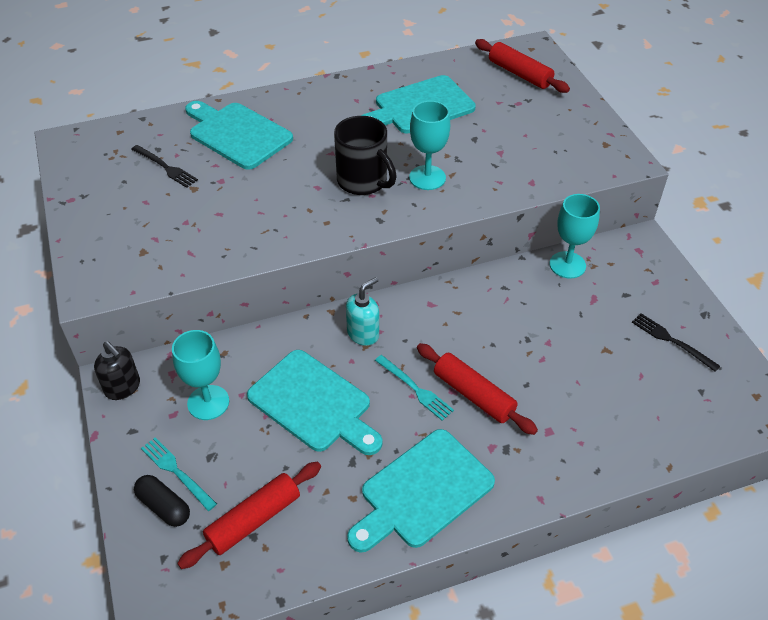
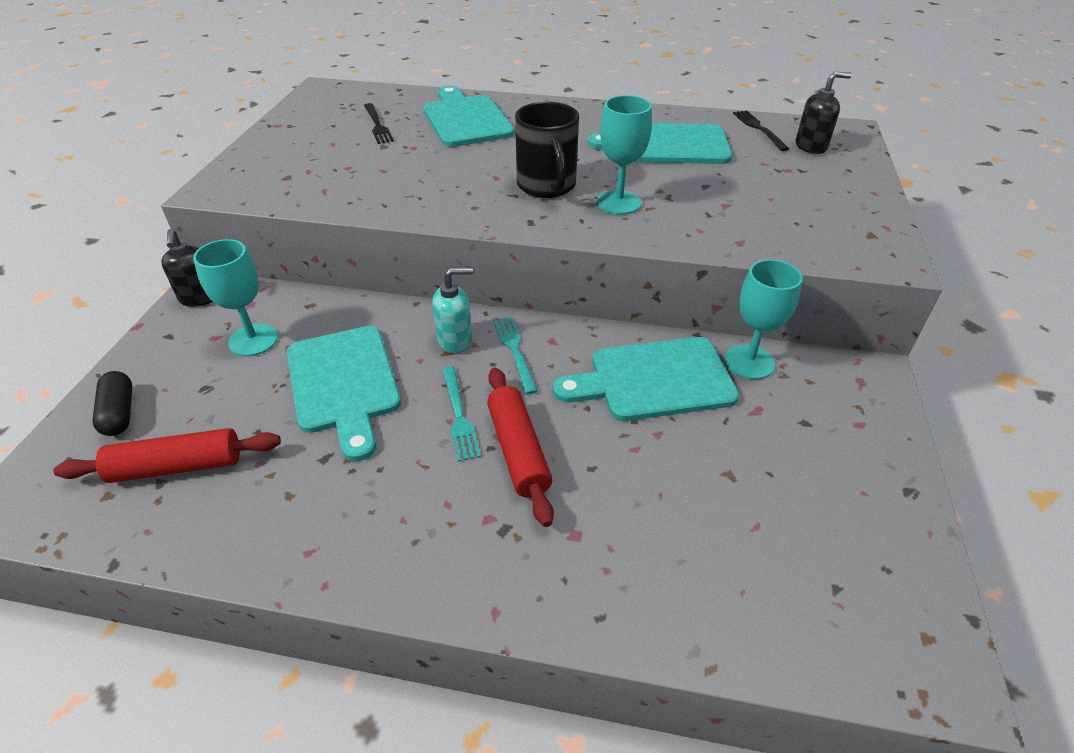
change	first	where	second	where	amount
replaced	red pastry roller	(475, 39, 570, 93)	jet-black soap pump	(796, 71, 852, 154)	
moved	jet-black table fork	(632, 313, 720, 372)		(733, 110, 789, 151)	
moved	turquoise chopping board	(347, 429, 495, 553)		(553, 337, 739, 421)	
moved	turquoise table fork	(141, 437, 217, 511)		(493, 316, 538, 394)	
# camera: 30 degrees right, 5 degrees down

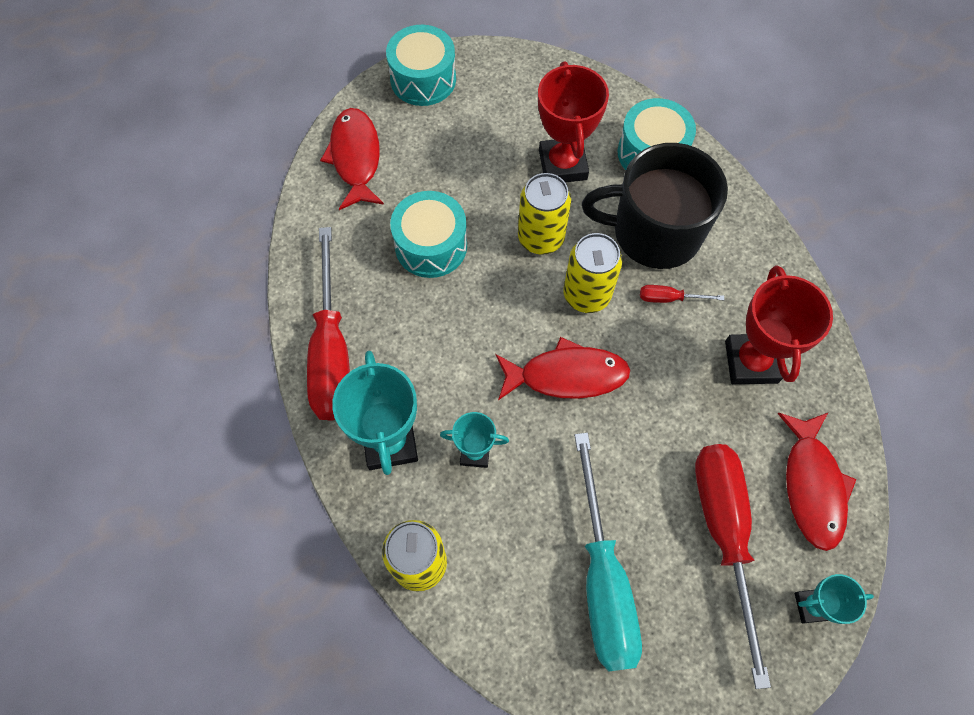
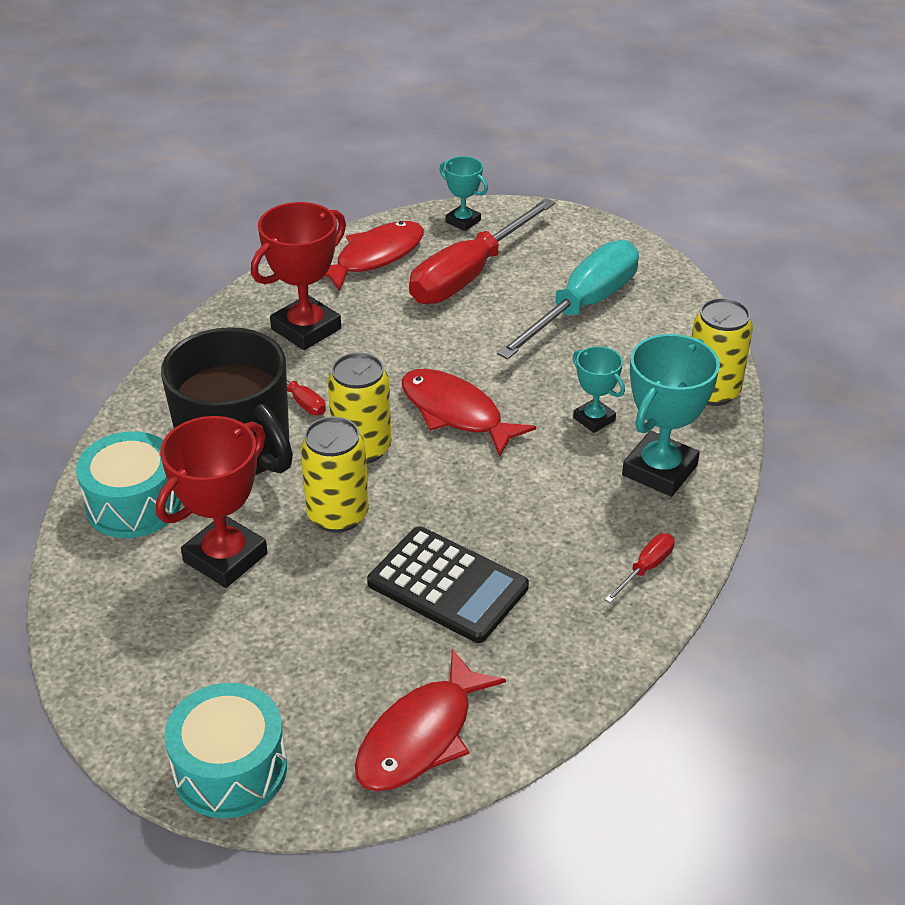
change	first	where	second	where	amount
replaced	turquoise toy drum	(390, 191, 467, 278)	jet-black pocket calculator	(367, 527, 529, 643)	
resized	red hand screwdriver	(307, 227, 350, 421)		(605, 533, 675, 603)	x0.41
# camera: 135 degrees left, 25 degrees down

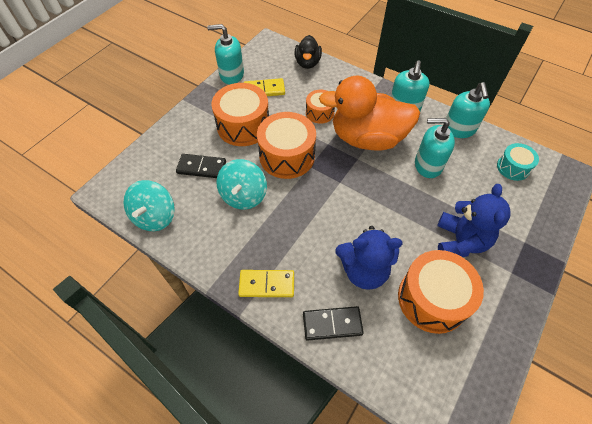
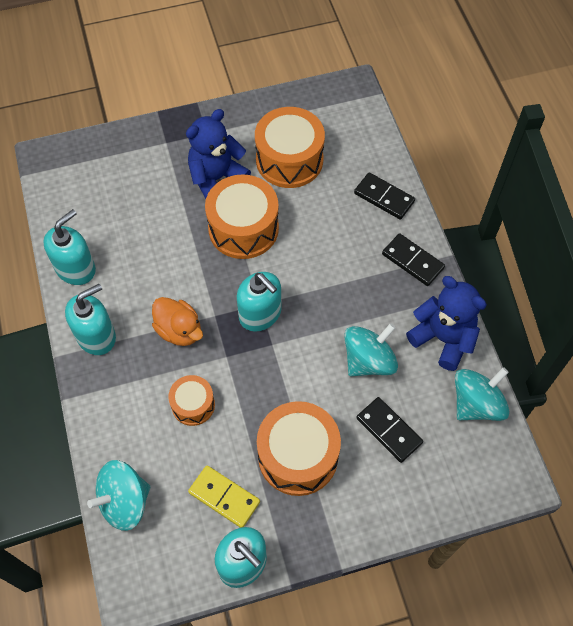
change	first	where	second	where	amount
replaced	jet-black rubber duck	(295, 35, 322, 69)	turquoise spinning top	(87, 460, 150, 531)	
resized	orange-coloured rubber duck	(319, 76, 420, 151)		(152, 297, 203, 346)	x0.51
moved	orange-coloured toy drum	(257, 112, 316, 179)		(205, 175, 279, 259)	
moved	turquoise soap pump	(415, 118, 455, 178)		(237, 272, 281, 332)	
removed	turquoise toy drum	(497, 143, 539, 181)			
moved	royal blue teddy	(335, 226, 403, 290)		(406, 276, 487, 371)	
recoloured	bright yellow domino	(238, 270, 294, 297)	jet-black domino	(382, 233, 445, 286)	
# camera: 140 degrees left, 5 degrees up

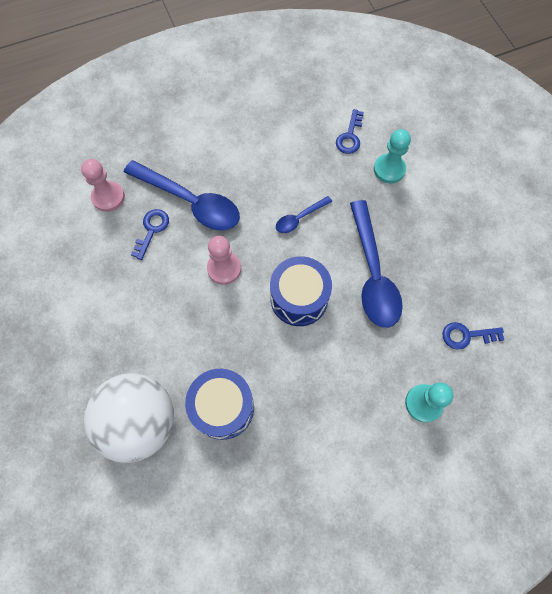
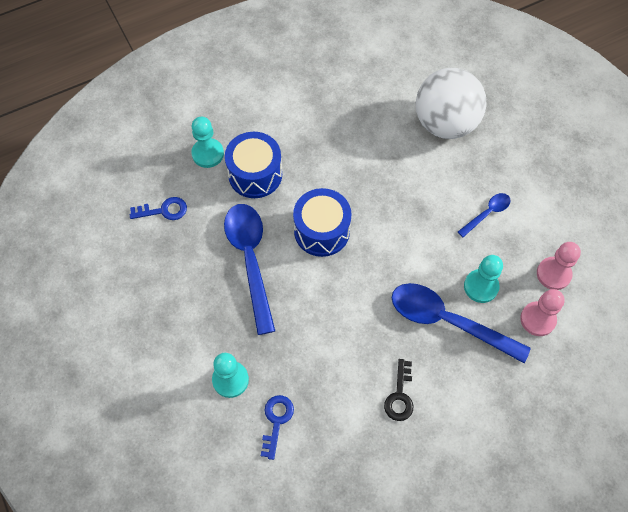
change	first	where	second	where	amount
moved	royal blue spoon	(276, 196, 332, 233)		(458, 193, 511, 237)	
replaced	royal blue key	(131, 209, 169, 260)	turquoise chess pawn	(464, 255, 503, 303)	
moved	rose-pink chess pawn	(207, 236, 241, 285)		(537, 242, 581, 290)	
moved	royal blue toy drum	(185, 369, 254, 440)		(225, 132, 282, 198)	
added			jet-black key	(384, 359, 414, 421)	
# camera: 175 degrees right, 5 degrees down

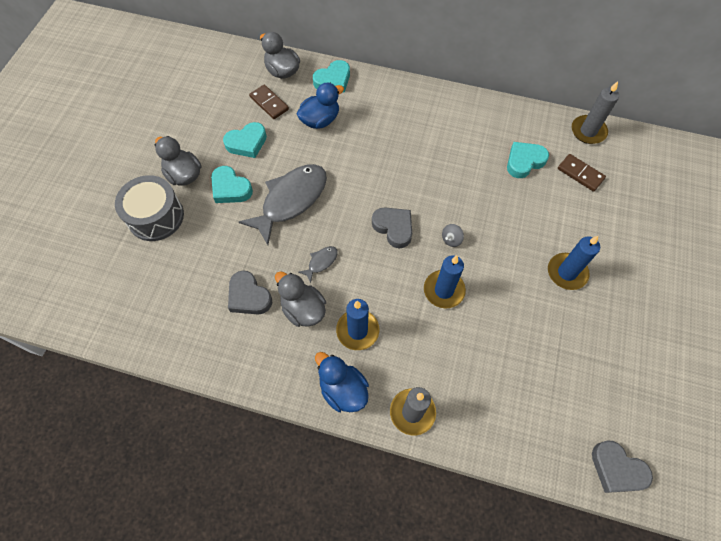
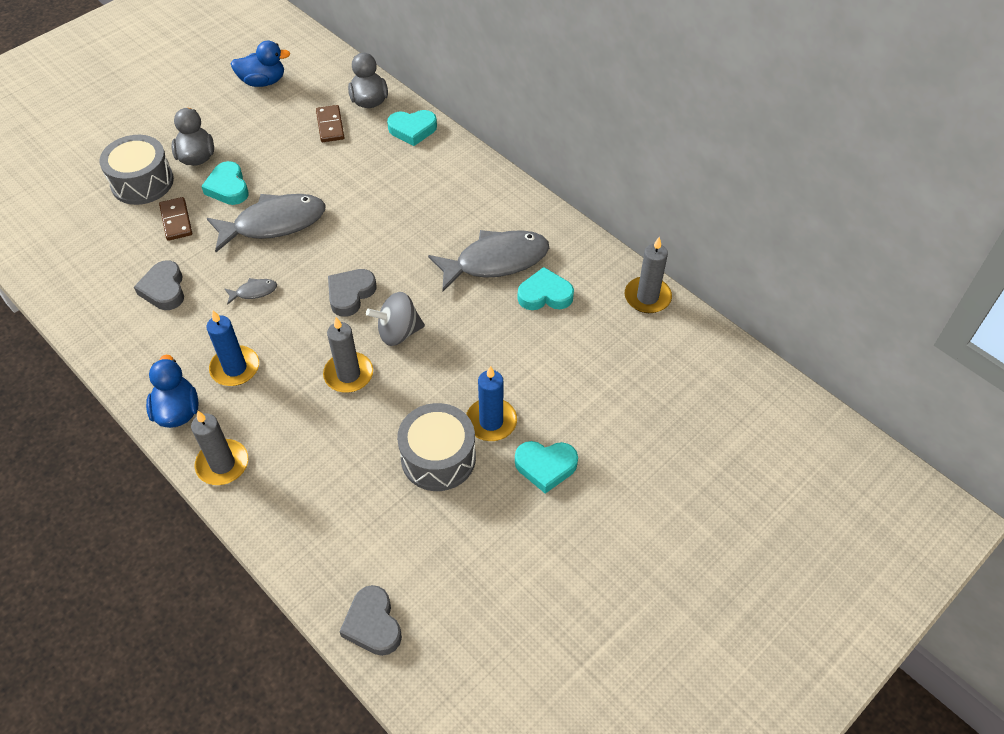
change	first	where	second	where	amount
moved	royal blue rubber duck	(297, 83, 344, 129)		(231, 41, 290, 87)	
moved	turquoise heart	(223, 122, 267, 158)		(515, 441, 578, 494)	
moved	russet domino	(558, 154, 606, 192)		(159, 197, 192, 241)	
turned	gray heart	(372, 207, 412, 248)		(328, 269, 376, 317)	135 degrees counterclockwise
resized	gray spinning top	(442, 224, 464, 247)		(366, 292, 425, 346)	x1.92
recoloured	royal blue candle	(424, 255, 466, 308)	gray candle	(323, 317, 373, 393)	
removed	gray rubber duck	(275, 271, 326, 327)			
added			gray toy fish	(428, 230, 549, 291)	
added			gray toy drum	(397, 403, 476, 491)	
# camera: 30 degrees right, 10 degrees down

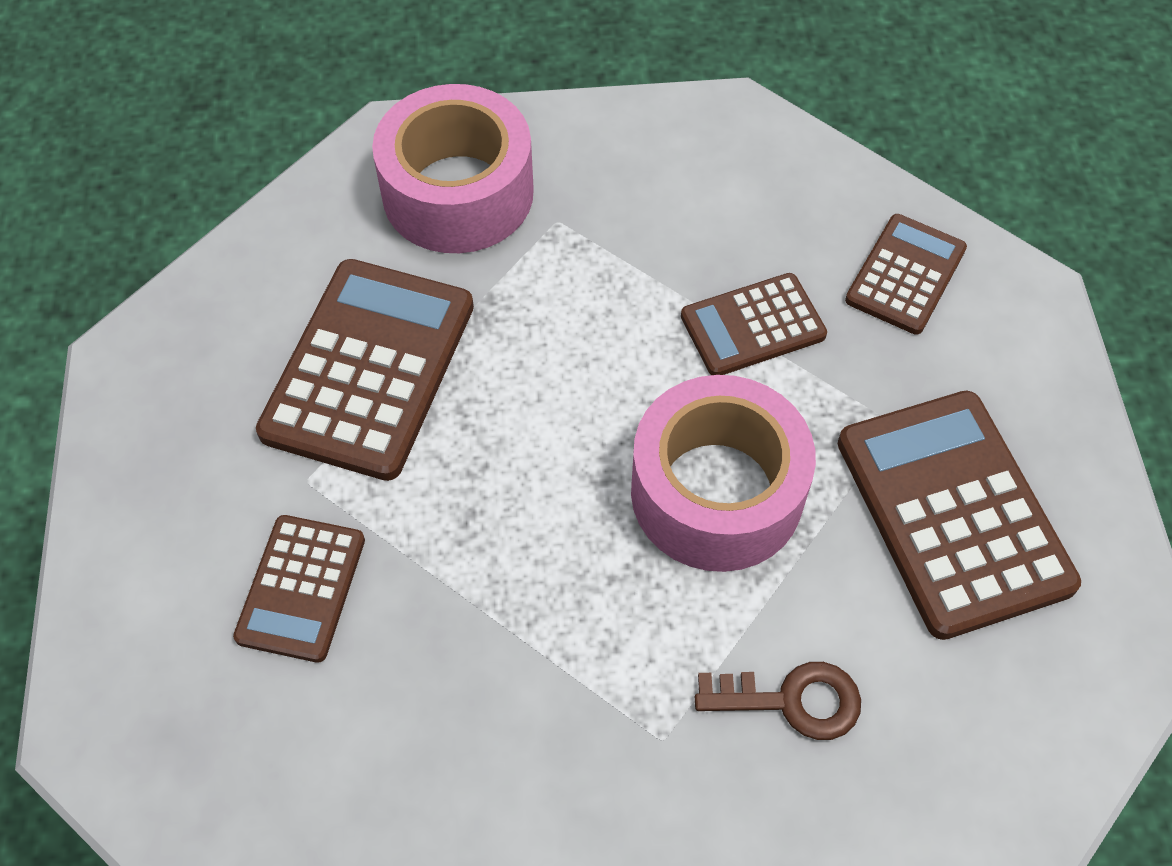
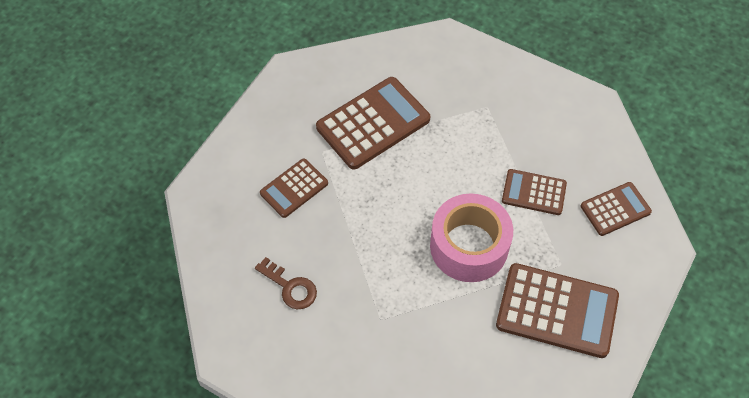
change	first	where	second	where	amount
removed	rose-pink tape	(372, 84, 534, 253)			
turned	russet pocket calculator	(838, 391, 1081, 640)		(496, 263, 619, 358)	90 degrees clockwise
moved	russet key	(695, 662, 861, 740)		(255, 257, 317, 309)	
# camera: 35 degrees right, 0 degrees up

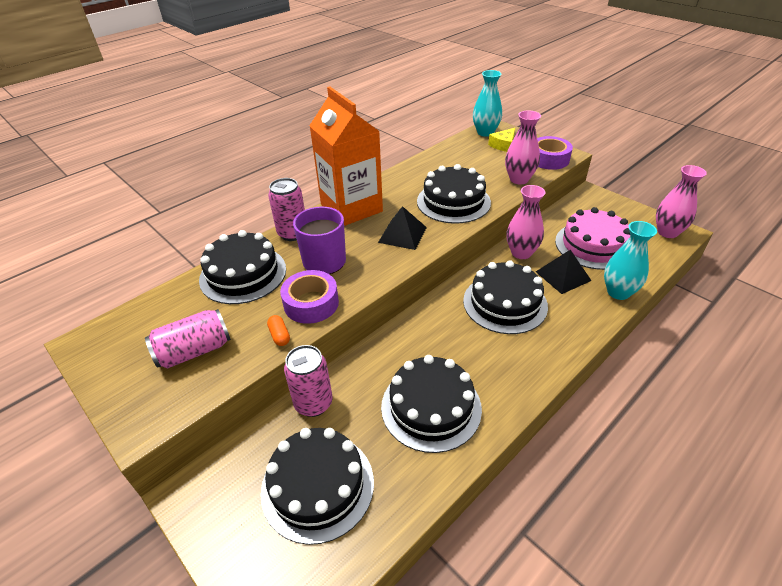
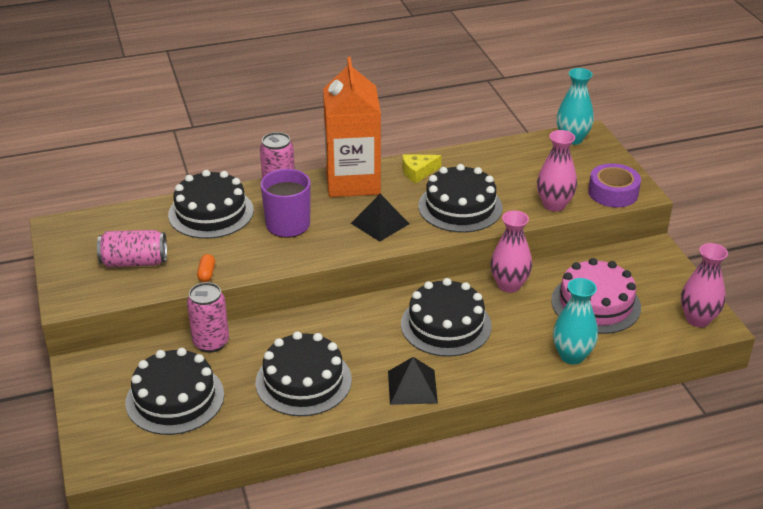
change	first	where	second	where	amount
moved	bright yellow piece of cheese	(488, 128, 515, 152)		(402, 154, 442, 183)	
moved	jet-black pyramid shape	(536, 250, 591, 294)		(388, 357, 438, 405)	
removed	royal purple tape	(280, 270, 339, 324)			
# camera: 25 degrees right, 5 degrees down

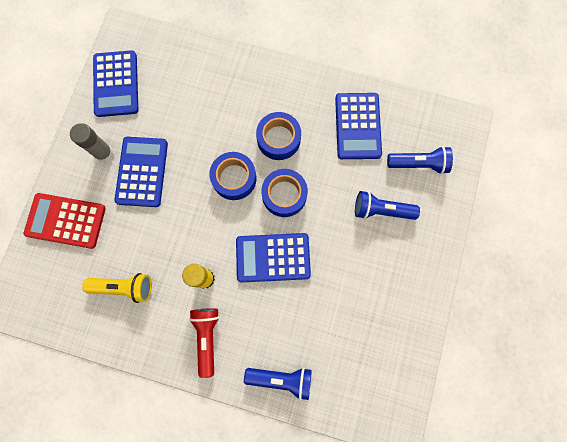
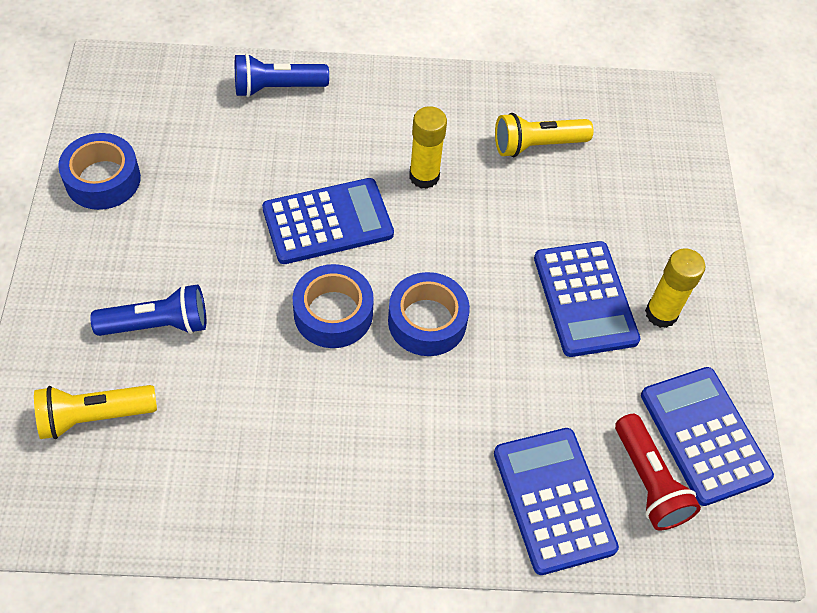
change	first	where	second	where	amount
moved	royal blue pocket calculator	(335, 93, 382, 159)		(494, 428, 619, 575)	
moved	royal blue tape	(256, 112, 301, 160)		(58, 133, 141, 210)	
recoloured	gray glue	(70, 123, 114, 162)	bright yellow glue	(645, 248, 705, 328)	
recoloured	royal blue torch	(387, 146, 453, 174)	bright yellow torch	(34, 385, 157, 439)	
removed	red pocket calculator	(24, 193, 106, 249)			
moved	red torch	(189, 308, 220, 378)		(615, 414, 701, 530)	
# camera: 160 degrees right, 20 degrees down

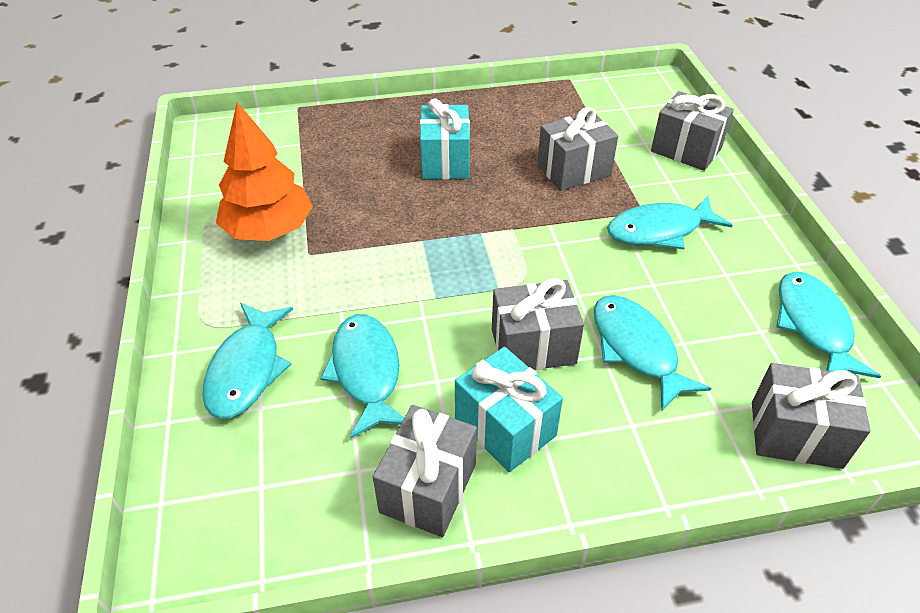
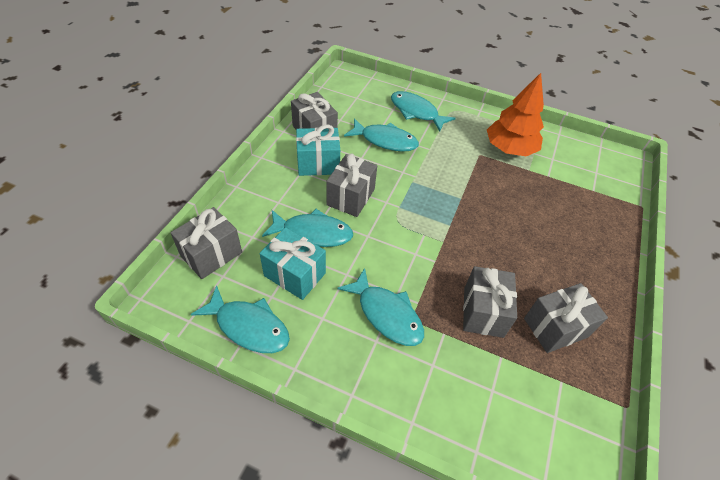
change	first	where	second	where	amount
moved	gray gift	(651, 91, 734, 171)		(524, 283, 608, 353)	
moved	turquoise gift	(420, 98, 470, 179)		(260, 227, 326, 300)	
turned	turquoise toy fish	(607, 196, 733, 249)		(337, 268, 424, 346)	120 degrees clockwise
# camera: 120 degrees right, 5 degrees up

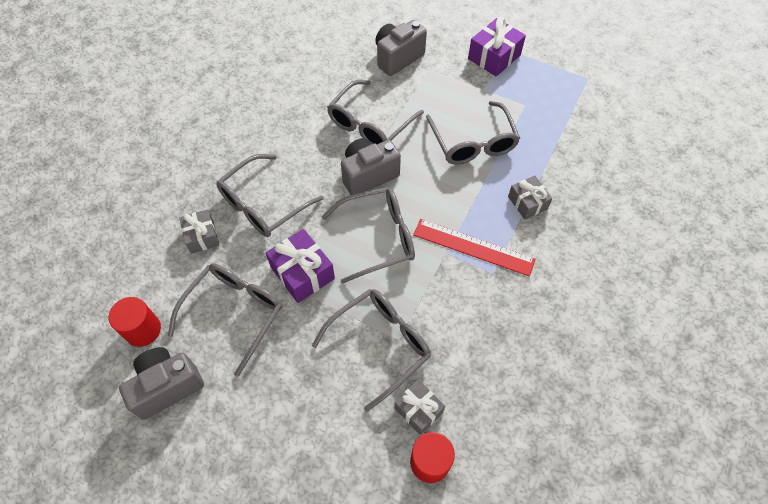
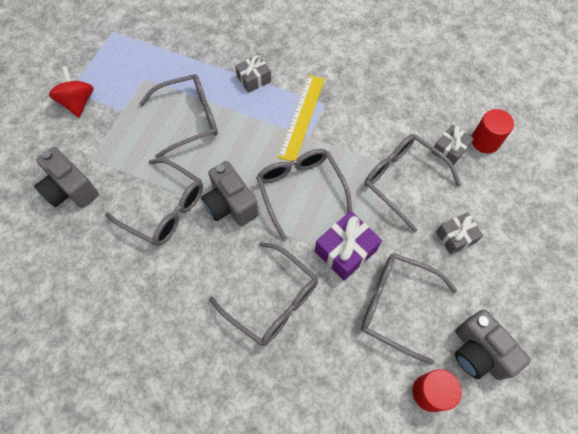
change	first	where	second	where	amount
replaced	royal purple gift	(468, 17, 526, 76)	red spinning top	(49, 66, 94, 117)	
moved	gray gift	(179, 209, 219, 254)		(436, 212, 483, 255)	
recoloured	red straightedge	(413, 219, 536, 276)	bright yellow straightedge	(278, 75, 325, 161)	
# camera: 95 degrees left, 5 degrees up

